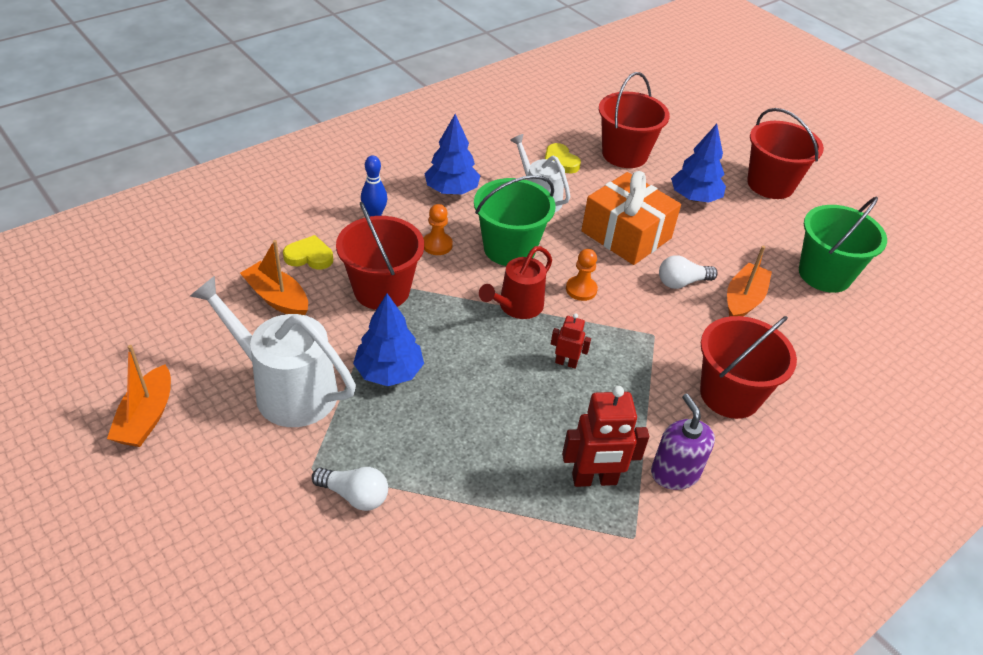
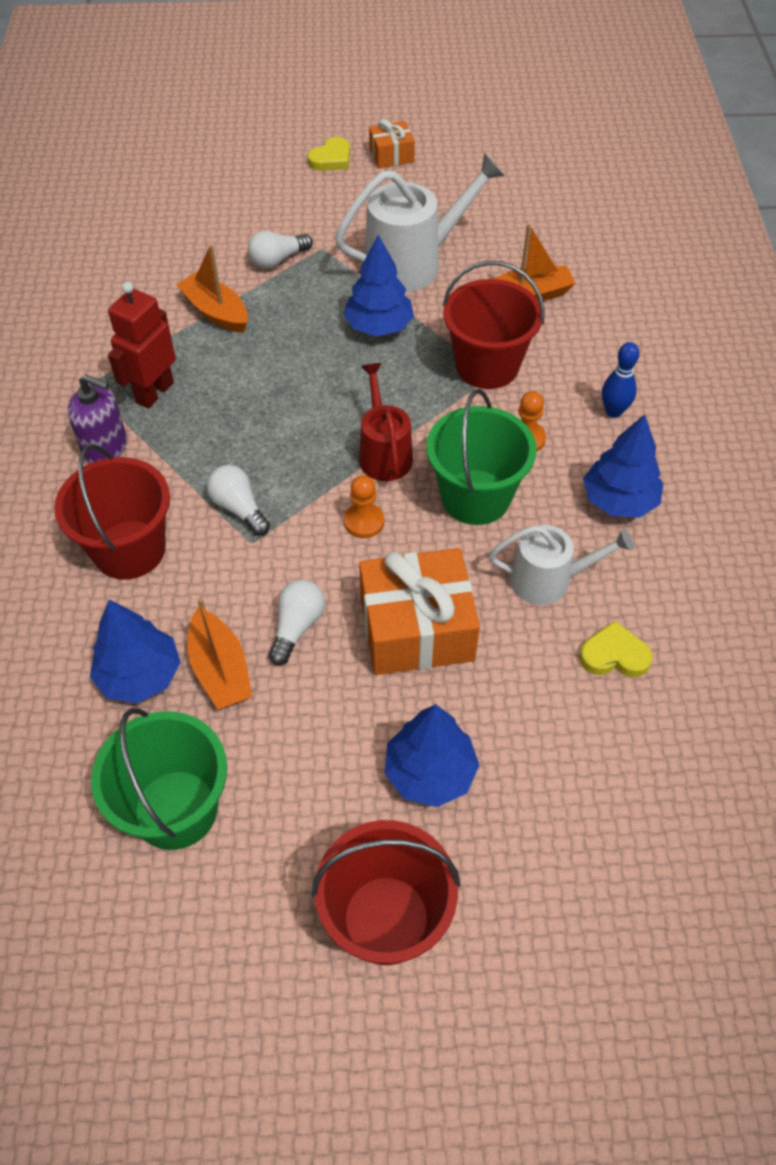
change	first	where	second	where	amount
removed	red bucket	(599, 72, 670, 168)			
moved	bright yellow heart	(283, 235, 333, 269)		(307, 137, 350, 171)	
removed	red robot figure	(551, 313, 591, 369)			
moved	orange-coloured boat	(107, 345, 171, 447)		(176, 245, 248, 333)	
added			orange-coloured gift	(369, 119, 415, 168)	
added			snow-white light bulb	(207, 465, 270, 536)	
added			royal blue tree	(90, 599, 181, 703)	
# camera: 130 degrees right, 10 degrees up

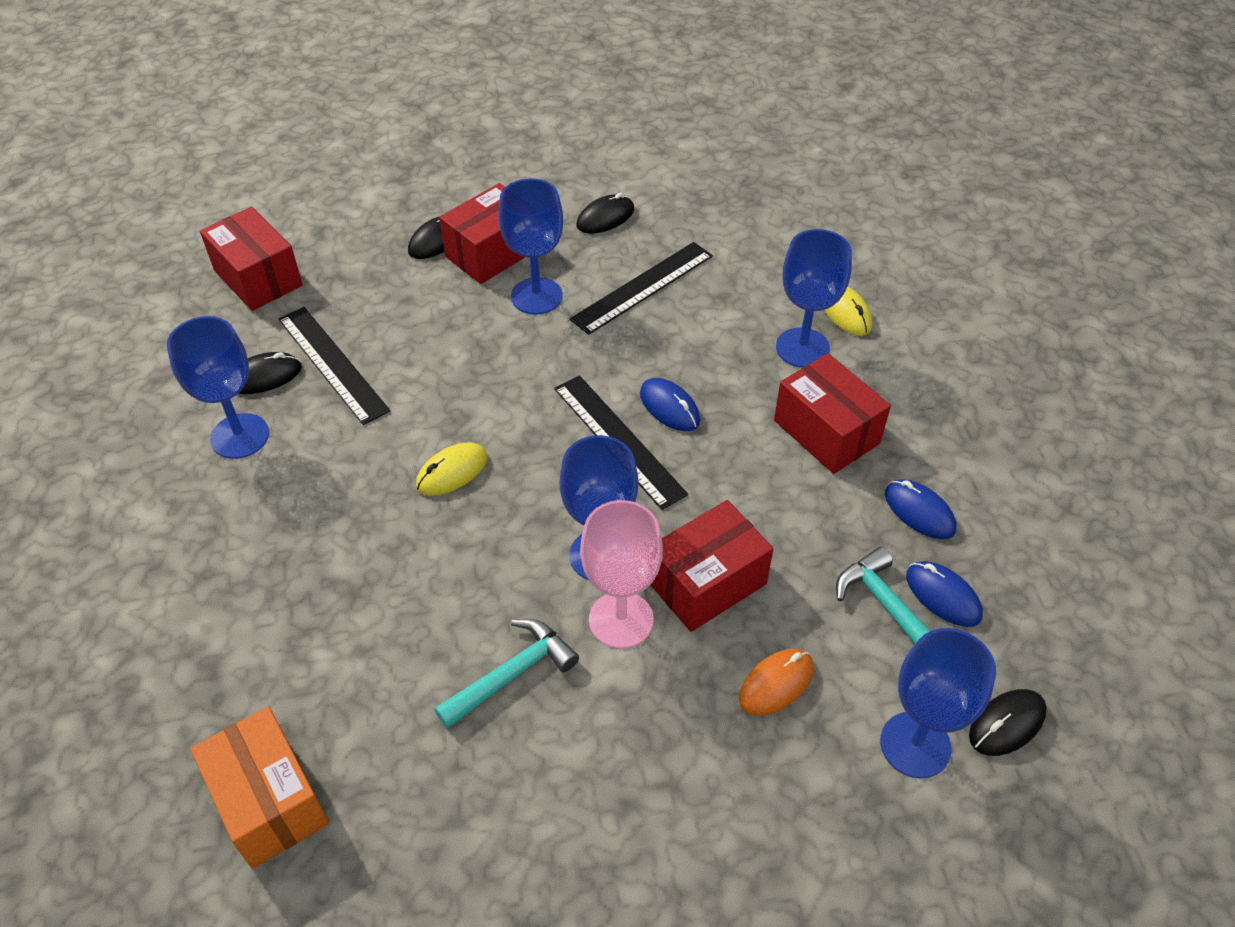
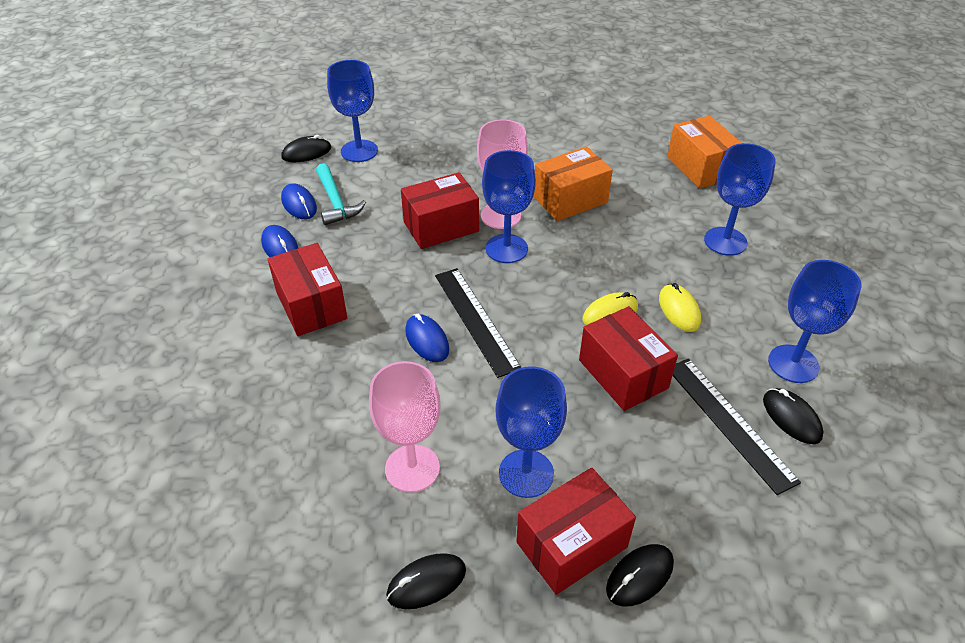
change	first	where	second	where	amount
moved	red package	(200, 207, 303, 311)		(579, 306, 678, 411)	
moved	royal blue chalice	(776, 229, 852, 368)		(704, 143, 776, 256)	
replaced	jet-black straightedge	(570, 242, 713, 335)	rose-pink chalice	(369, 361, 441, 492)	
moved	bright yellow mouse	(824, 287, 872, 336)		(659, 283, 701, 332)	
turned	jet-black mouse	(238, 352, 302, 394)		(763, 388, 824, 444)	75 degrees clockwise
replaced	turquoise hammer	(434, 619, 579, 729)	orange-coloured package	(533, 147, 613, 221)	
removed	orange-coloured mouse	(739, 649, 814, 716)			
# camera: 170 degrees left, 5 degrees down

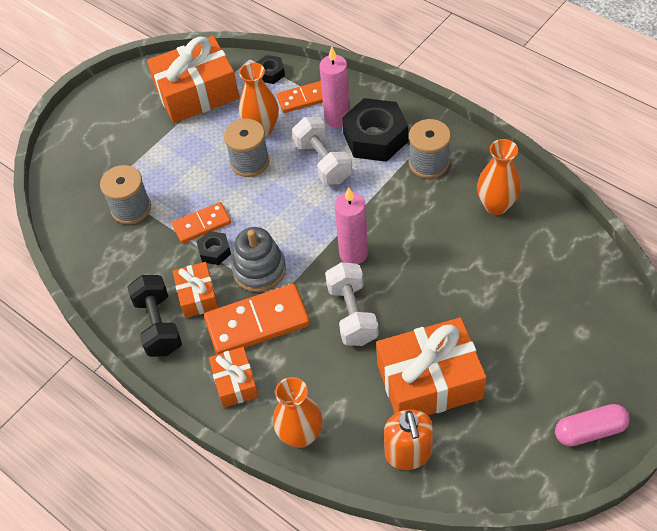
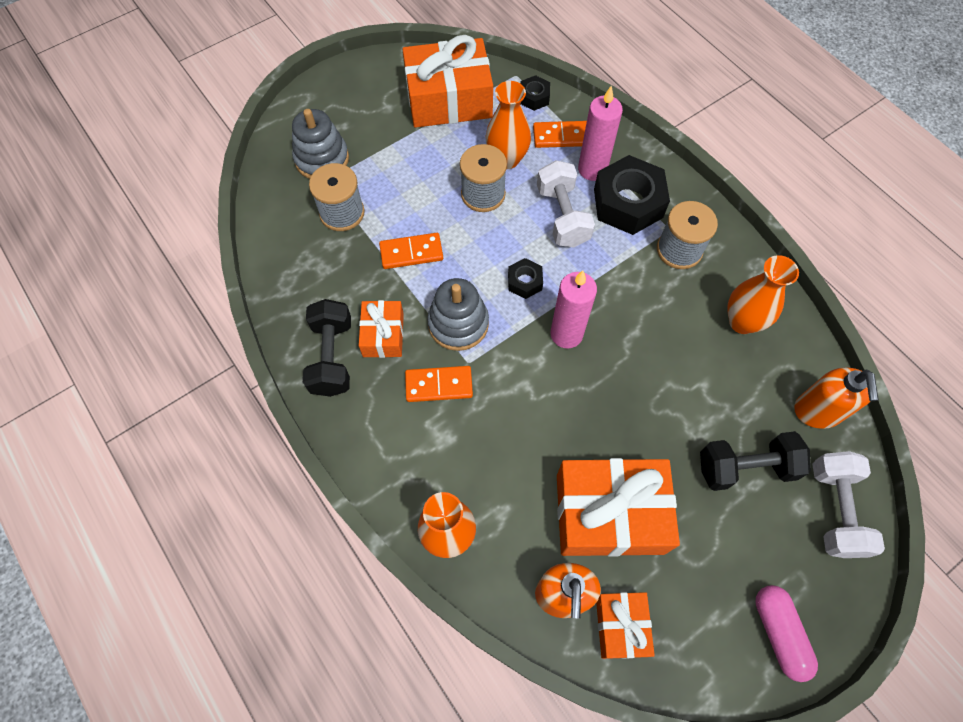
change	first	where	second	where	amount
moved	jet-black hexagon nut	(196, 231, 231, 265)		(508, 258, 543, 299)	
moved	snow-white free weight	(325, 262, 379, 346)		(812, 451, 885, 558)	
resized	orange-coloured domino	(204, 284, 310, 355)		(405, 366, 473, 402)	x0.60
moved	orange-coloured gift	(209, 347, 259, 408)		(596, 592, 655, 659)	
turned	rose-pink pill	(555, 404, 630, 447)		(755, 585, 818, 682)	75 degrees clockwise
added			gray stacking rings	(292, 109, 349, 179)	
added			orange-coloured soap pump	(794, 367, 879, 429)	
added			jet-black free weight	(700, 431, 811, 491)	
# camera: 10 degrees right, 10 degrees up

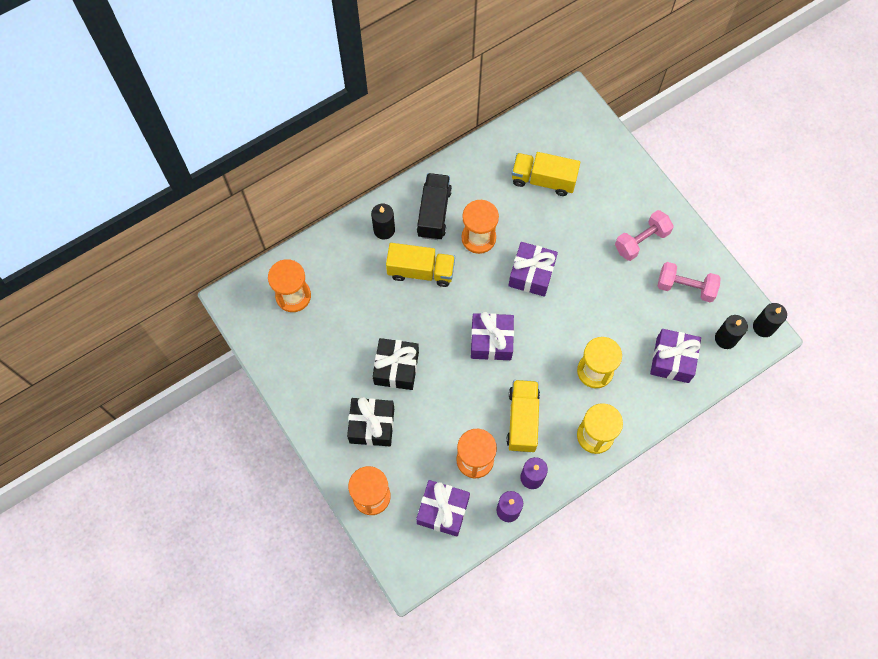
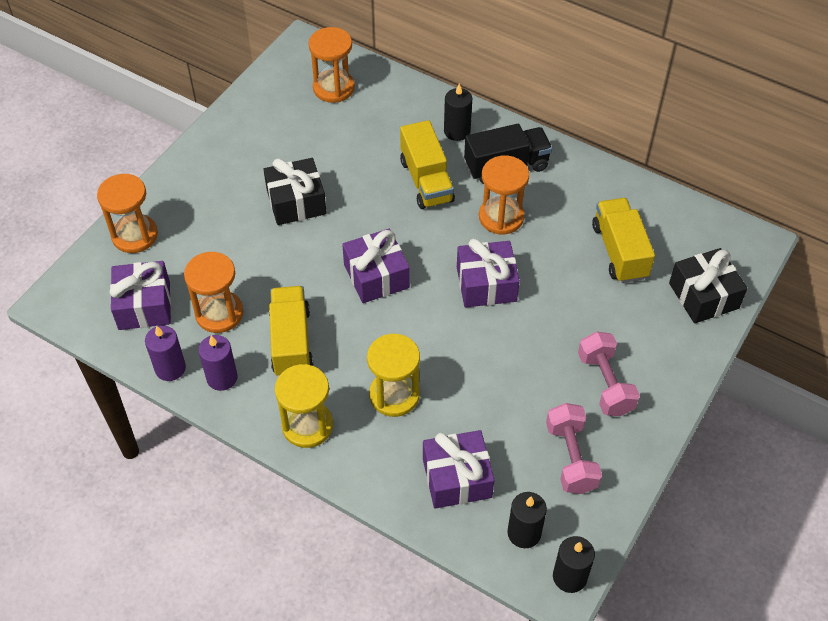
change	first	where	second	where	amount
turned	rose-pink free weight	(615, 210, 674, 261)		(578, 332, 640, 416)	45 degrees clockwise
turned	bright yellow lorry	(506, 380, 540, 452)		(269, 286, 313, 375)	75 degrees counterclockwise
moved	jet-black gift	(347, 397, 394, 446)		(669, 248, 747, 323)	
# camera: 65 degrees right, 15 degrees down

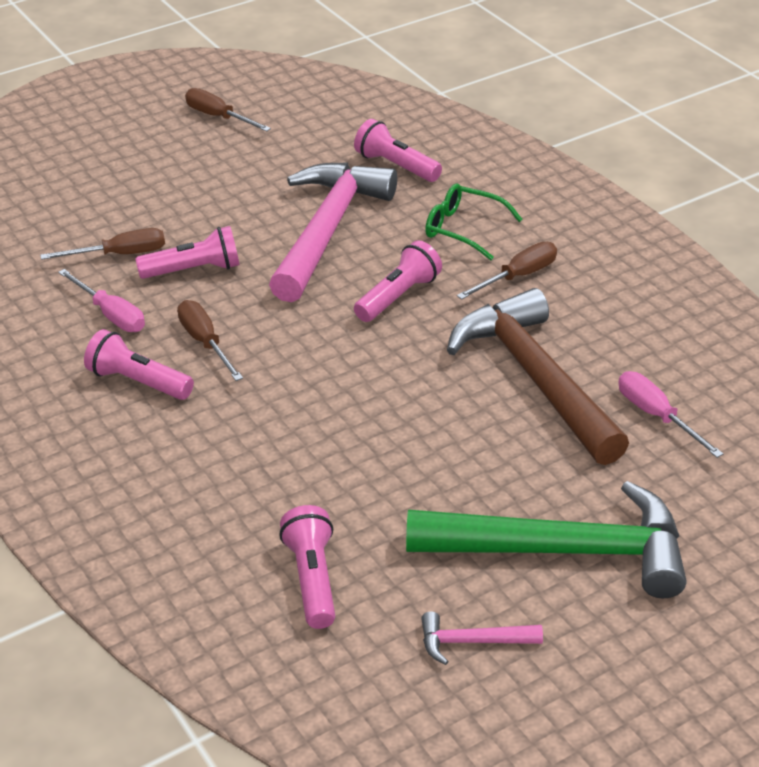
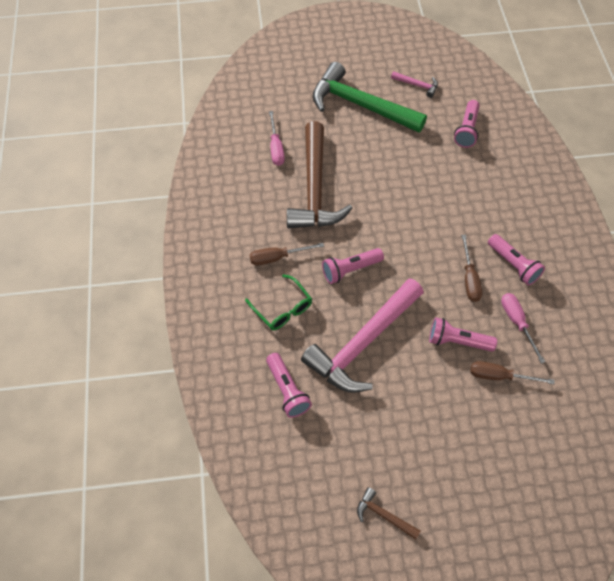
change	first	where	second	where	amount
replaced	russet hand screwdriver	(185, 88, 271, 132)	russet hammer	(357, 487, 421, 540)	
# camera: 155 degrees left, 20 degrees up

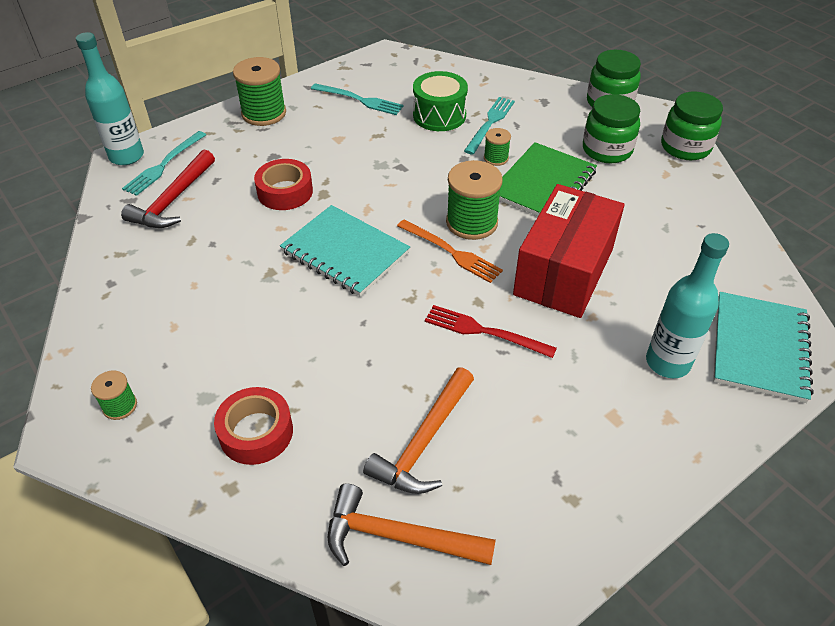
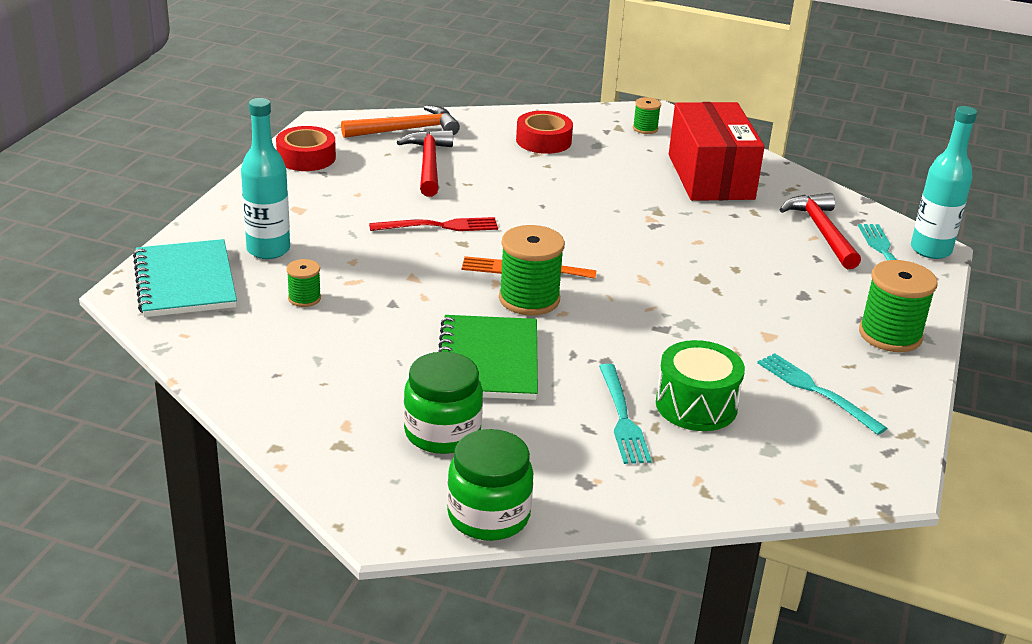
change	first	where	second	where	amount
turned	turquoise table fork	(311, 83, 404, 115)		(757, 353, 887, 435)	60 degrees clockwise
removed	green jam jar	(661, 92, 723, 160)			
moved	green reel of thread	(484, 128, 511, 166)		(286, 259, 321, 307)	
moved	red tape	(254, 159, 313, 210)		(276, 126, 336, 171)	
moved	red package	(513, 184, 625, 318)		(669, 102, 765, 201)	
removed	turquoise notebook	(280, 205, 410, 296)			
recoloured	orange-coloured hammer	(363, 367, 474, 494)	red hammer	(397, 130, 453, 197)	
# camera: 145 degrees right, 15 degrees down

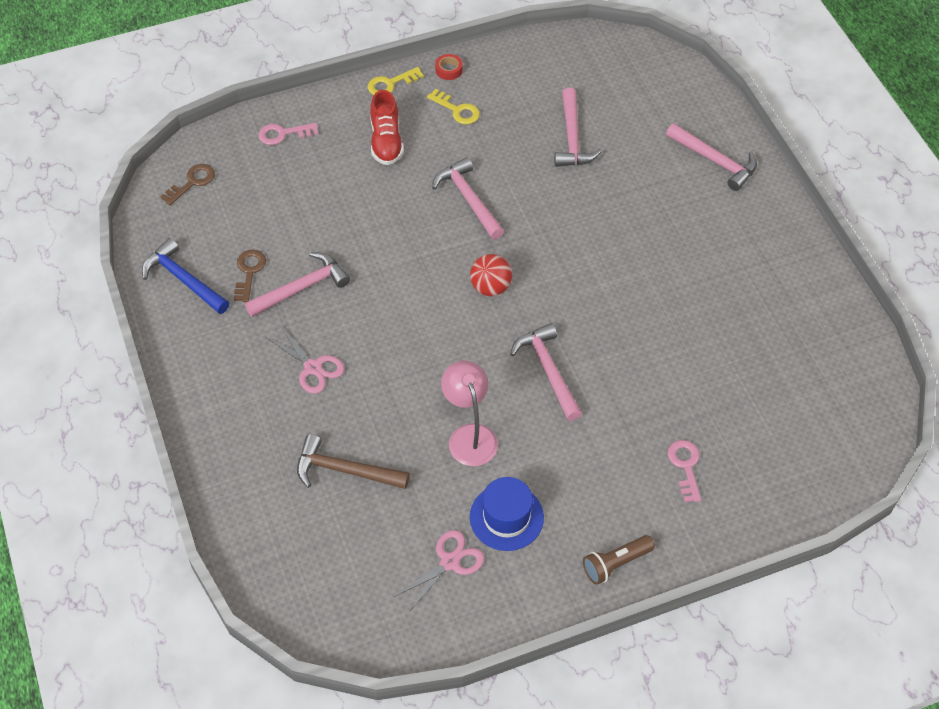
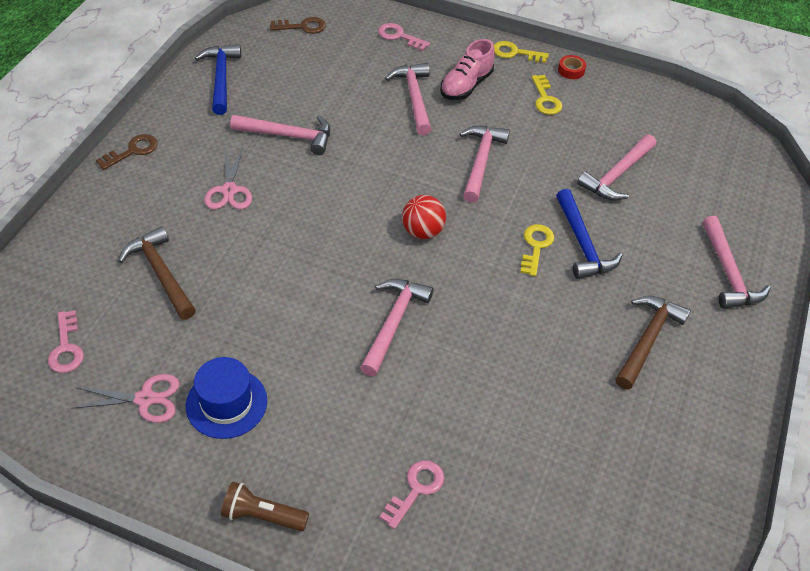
change	first	where	second	where	amount
recoloured	red shoe	(370, 90, 404, 165)	rose-pink shoe	(440, 39, 495, 100)	
moved	russet key	(234, 250, 266, 302)		(96, 134, 158, 170)	
removed	rose-pink lamp	(441, 361, 498, 466)			
added			rose-pink hammer	(385, 63, 431, 135)	
added			royal blue hammer	(556, 189, 623, 279)	
added			bright yellow key	(520, 224, 554, 276)	
added			russet hammer	(615, 296, 691, 389)	
added			rose-pink key	(48, 310, 84, 373)	
# camera: 40 degrees right, 5 degrees down

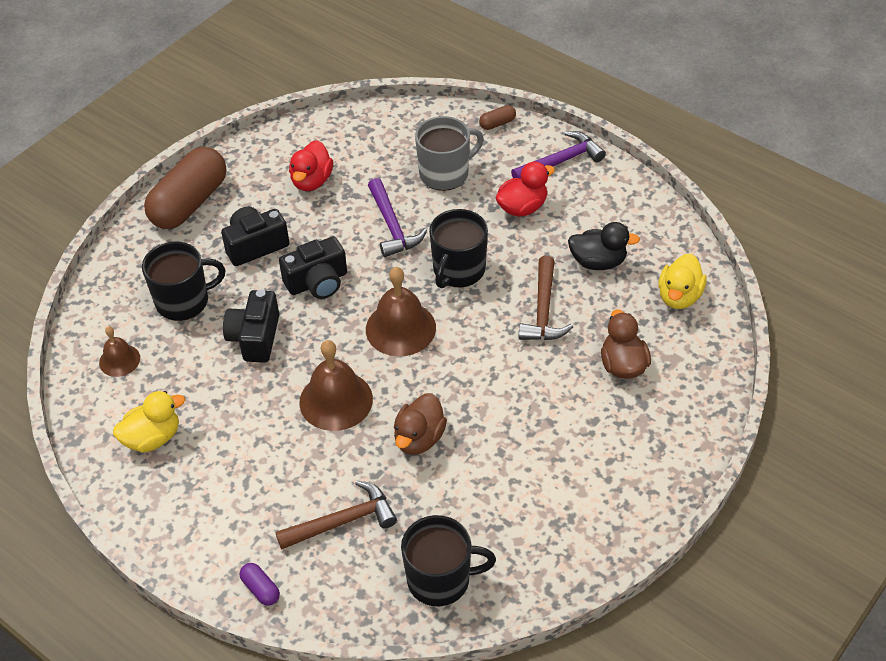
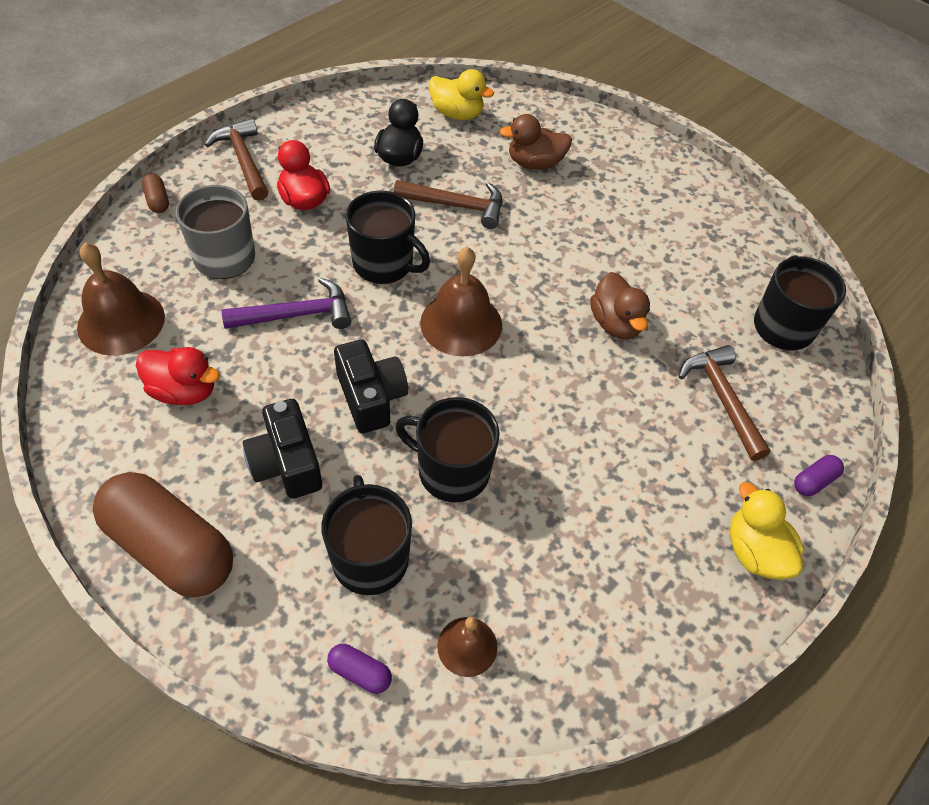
change	first	where	second	where	amount
recoloured	royal purple hammer	(511, 131, 606, 178)	russet hammer	(205, 119, 268, 201)	
replaced	jet-black compact camera	(223, 290, 279, 363)	jet-black tea mug	(395, 397, 500, 503)	
moved	russet bell	(299, 340, 373, 431)		(77, 243, 165, 356)	
moved	bright yellow rubber duck	(113, 391, 185, 452)		(730, 482, 803, 580)	
turned	russet rubber duck	(394, 393, 447, 455)		(590, 272, 650, 339)	45 degrees clockwise
added			royal purple pill	(327, 644, 392, 694)	
# camera: 90 degrees left, 5 degrees up

